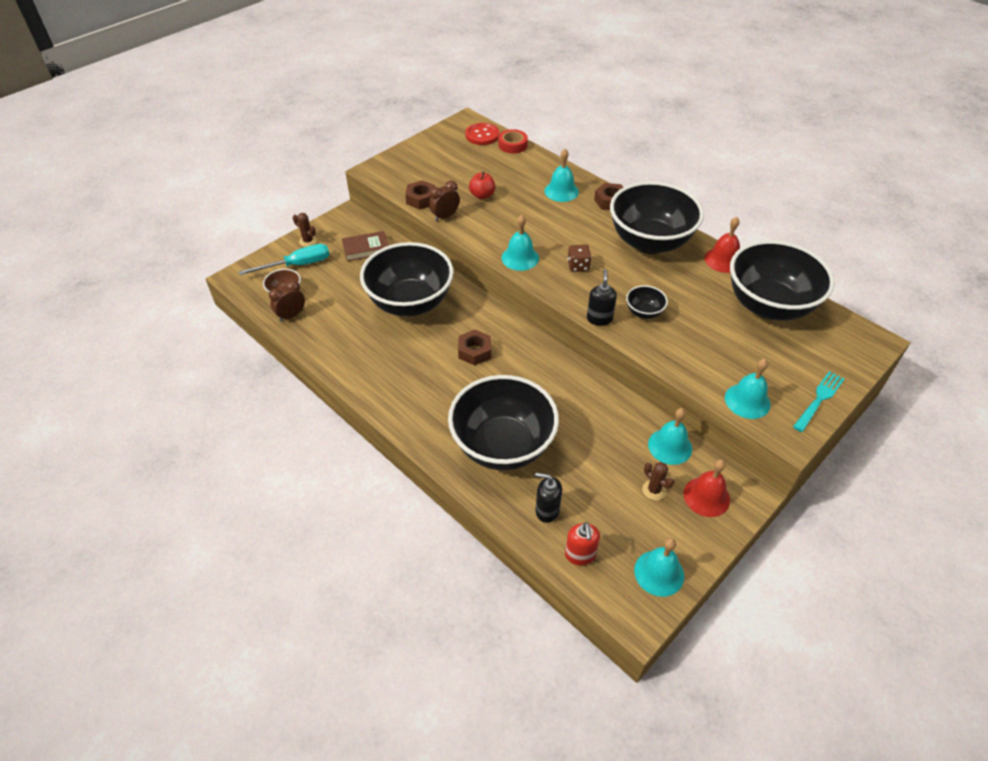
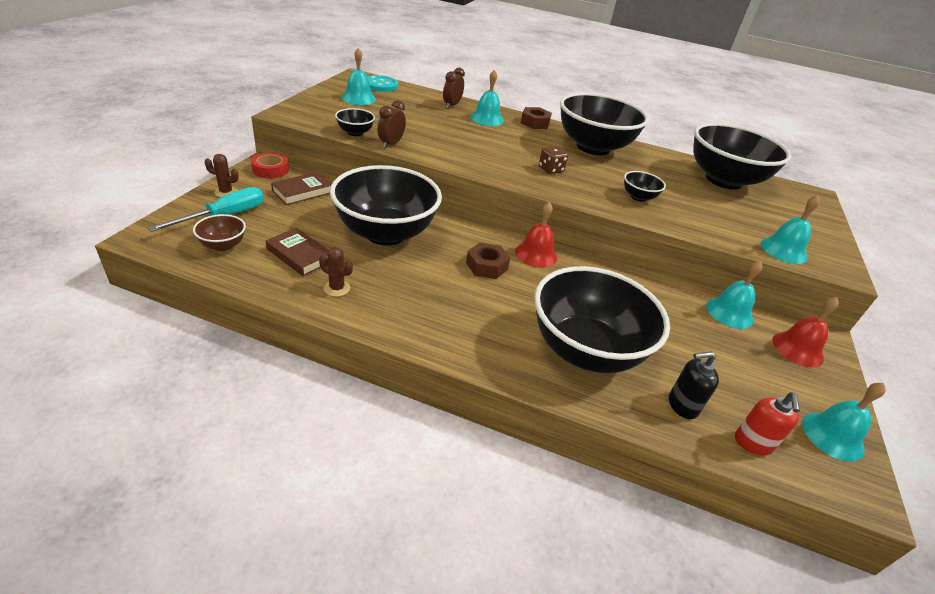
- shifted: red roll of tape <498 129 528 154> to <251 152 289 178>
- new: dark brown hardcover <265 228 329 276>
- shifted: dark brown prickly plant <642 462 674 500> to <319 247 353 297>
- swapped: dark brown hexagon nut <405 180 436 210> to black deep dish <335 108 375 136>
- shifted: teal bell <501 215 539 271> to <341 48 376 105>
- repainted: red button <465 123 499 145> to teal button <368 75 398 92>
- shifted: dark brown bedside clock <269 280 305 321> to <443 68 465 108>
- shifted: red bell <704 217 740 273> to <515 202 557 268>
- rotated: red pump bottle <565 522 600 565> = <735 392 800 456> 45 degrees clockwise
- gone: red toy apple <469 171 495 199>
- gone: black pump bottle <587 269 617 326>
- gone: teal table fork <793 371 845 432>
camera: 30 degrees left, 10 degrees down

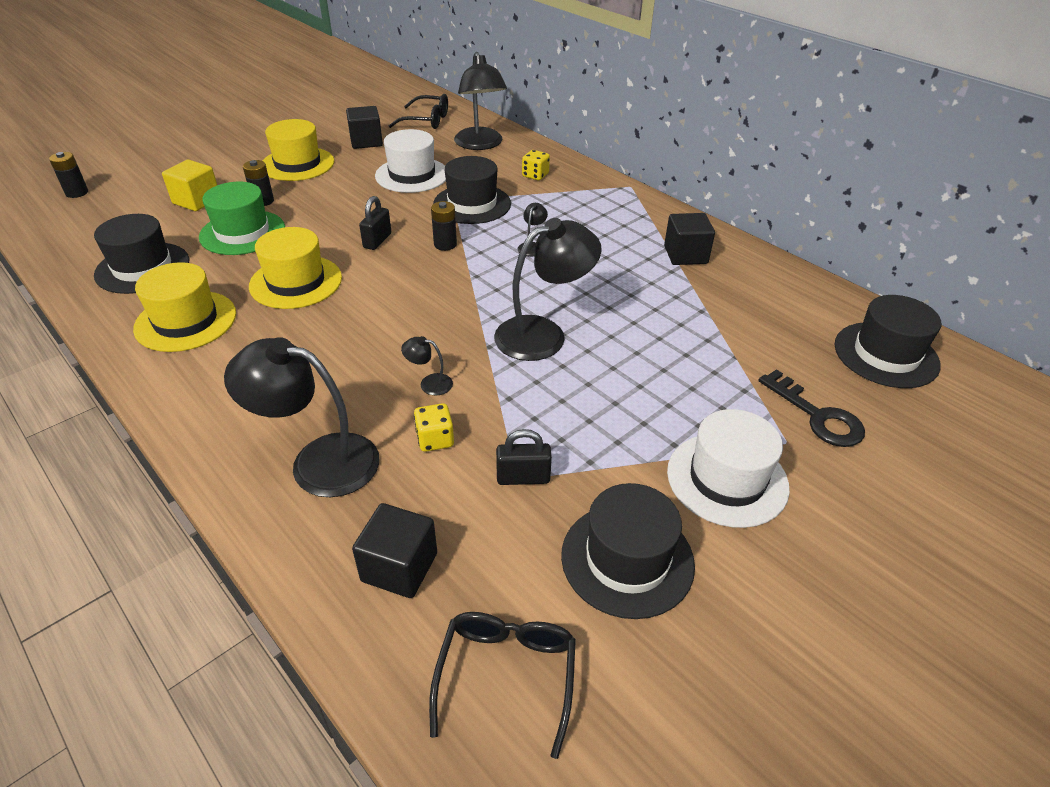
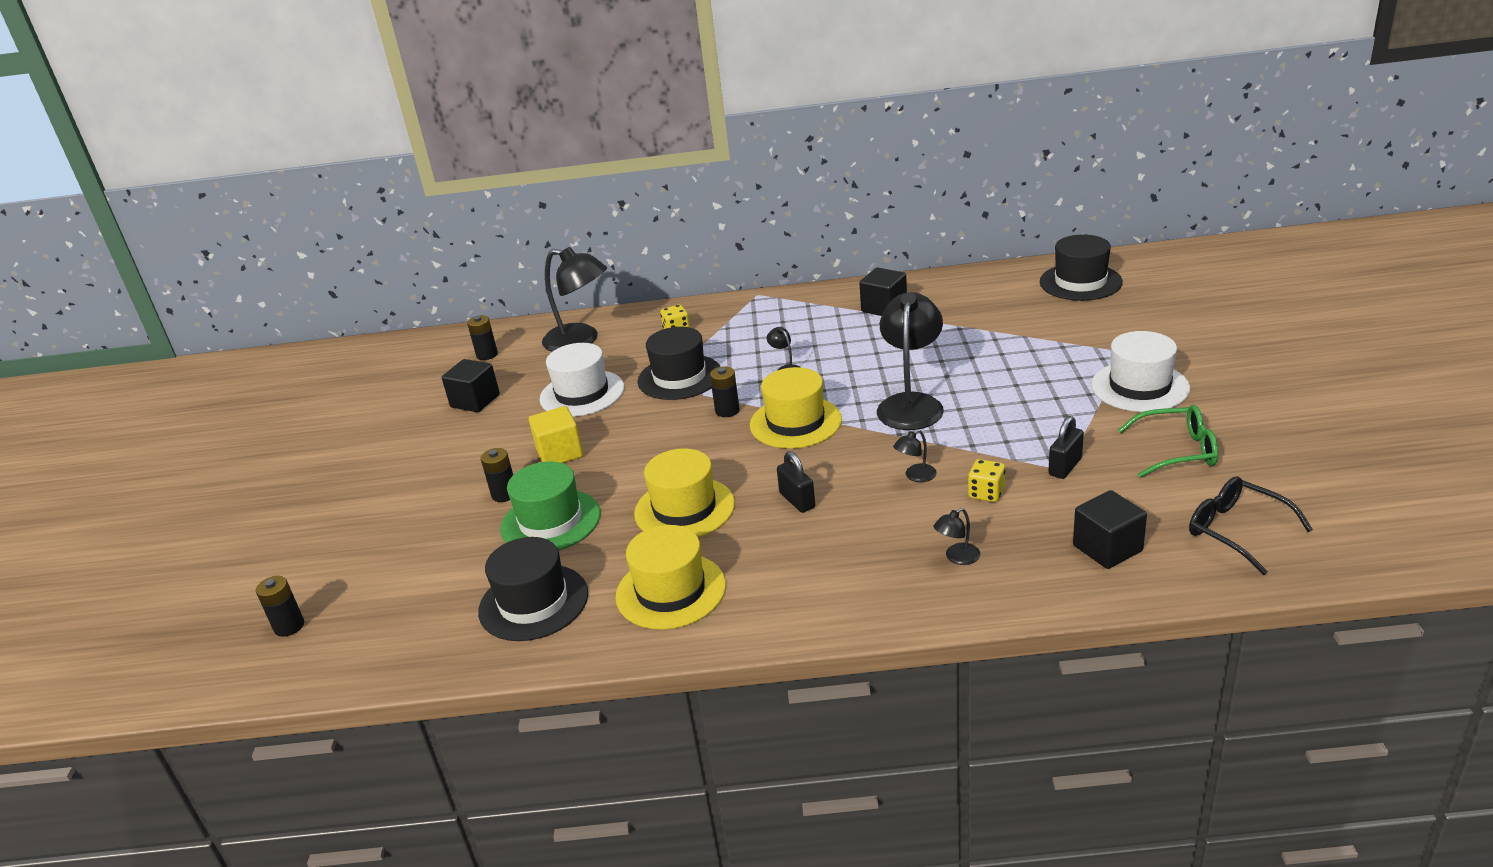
- swapped: black spectacles <389 94 448 129> to black power cell <467 315 498 360>
- shifted: yellow cube <162 159 217 211> to <529 406 583 463>
- shifted: yellow top hat <263 119 334 181> to <750 367 842 449>
- shifted: black padlock <359 196 391 250> to <777 451 815 513>
- scaled: black reading lamp <224 337 379 497> = <934 508 980 565> x0.43
- swapped: black top hat <561 483 695 619> to green spectacles <1118 405 1218 478>
- gone: black latchkey <759 369 865 447>
camera: 45 degrees left, 10 degrees down

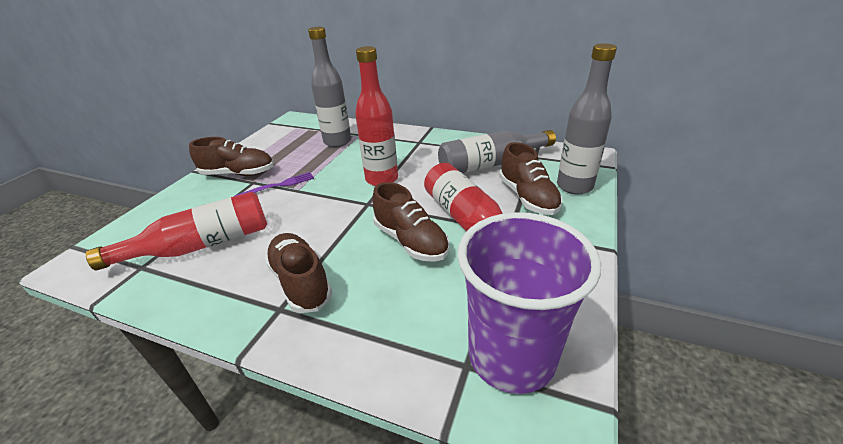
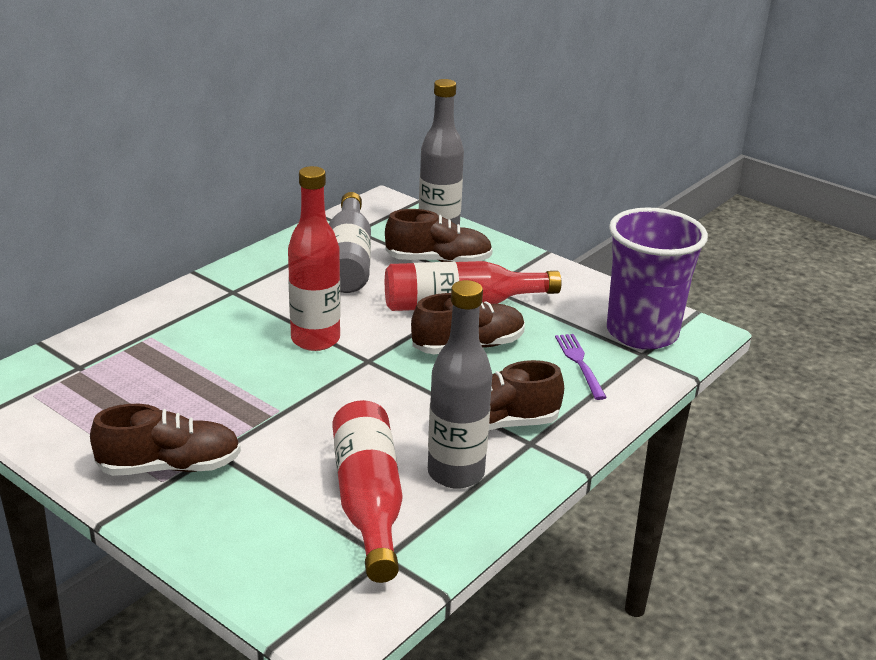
- rotated: dark brown shoe <189 137 274 176> = <90 404 241 476> 60 degrees clockwise
- shifted: gray bottle <308 27 351 147> to <428 280 492 489>
- shifted: royal purple table fork <235 172 314 196> to <555 334 607 400>
camera: 75 degrees left, 5 degrees down

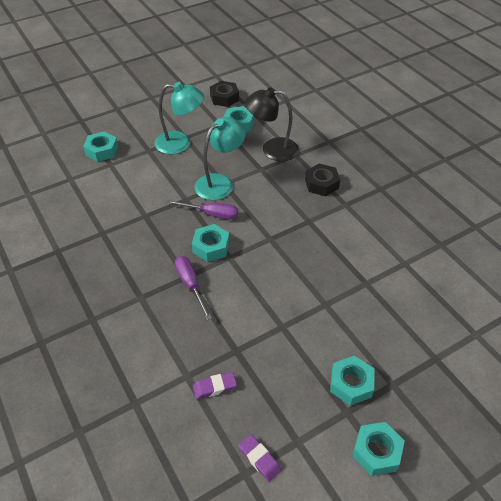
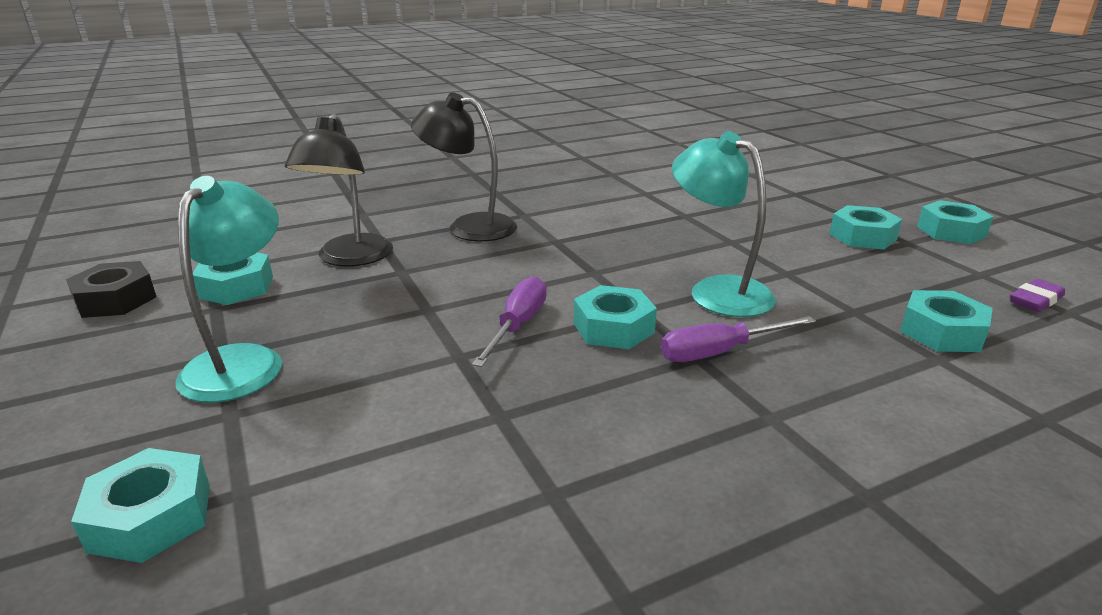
- swapped: black hexagon nut <305 163 340 196> to black reading lamp <411 92 517 241>
- shifted: teal reading lamp <194 117 246 200> to <672 131 776 317>
- swapped: royal purple eraser <193 372 237 399> to teal hexagon nut <900 290 993 352>
camera: 85 degrees left, 20 degrees down

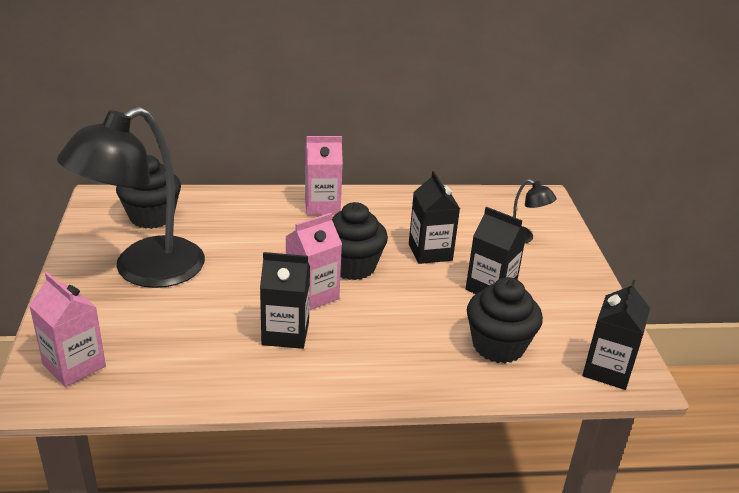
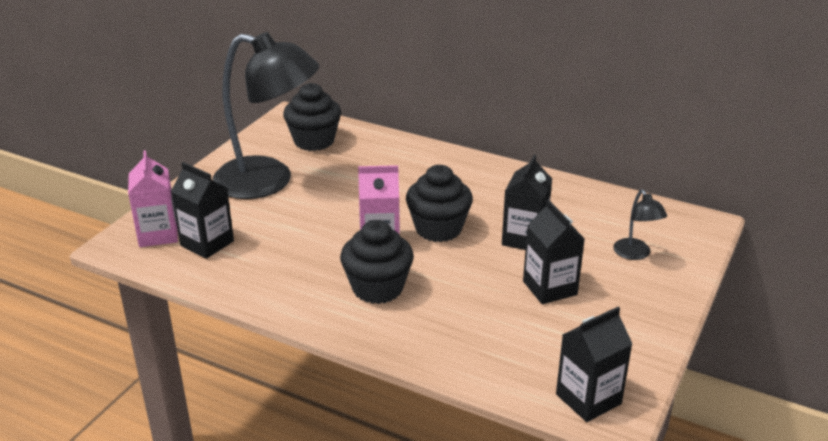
- shifted: black juice carton <260 252 310 349> to <171 162 234 259>
- rotated: black reading lamp <57 107 205 288> = <212 32 319 199> 150 degrees counterclockwise
- shifted: black cupcake <467 277 543 363> to <340 220 414 304>
- gone: pink juice carton <305 136 343 215>
camera: 35 degrees right, 0 degrees up

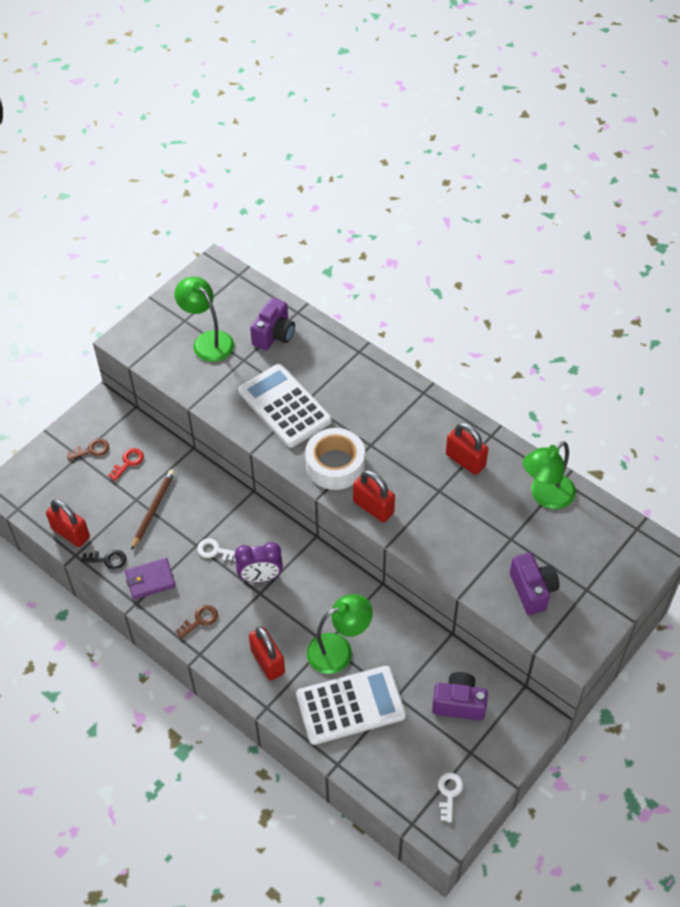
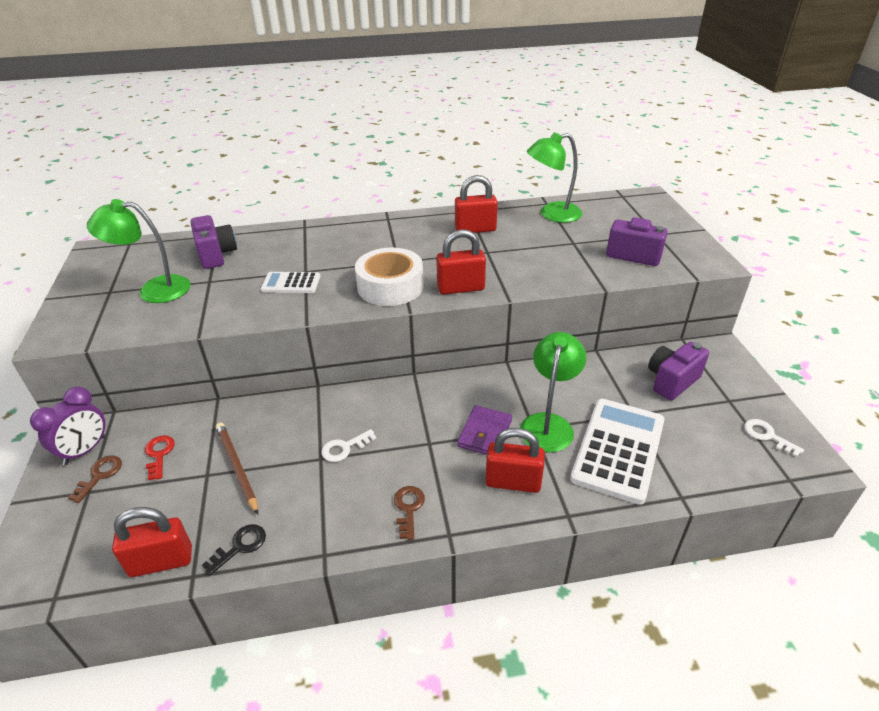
- shifted: royal purple bedside clock <235 542 283 582> to <30 387 106 465>
- scaled: white adding machine <238 364 332 448> = <261 272 320 293> x0.52
- shifted: royal purple card wallet <125 558 176 600> to <457 405 512 455>
- rotated: green reading lamp <523 441 576 509> = <527 132 582 223> 75 degrees clockwise
camera: 50 degrees left, 15 degrees down

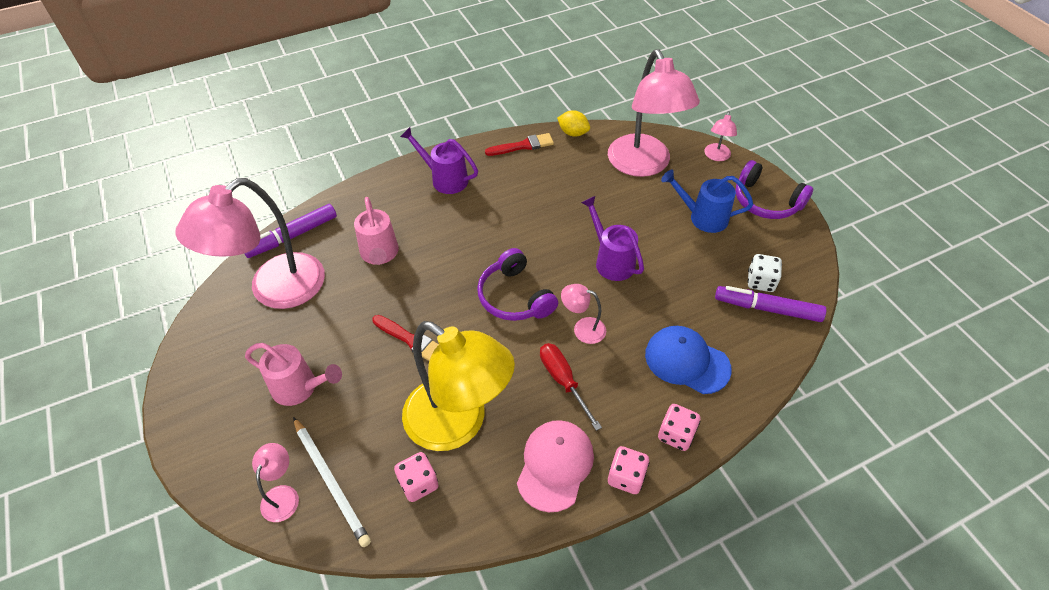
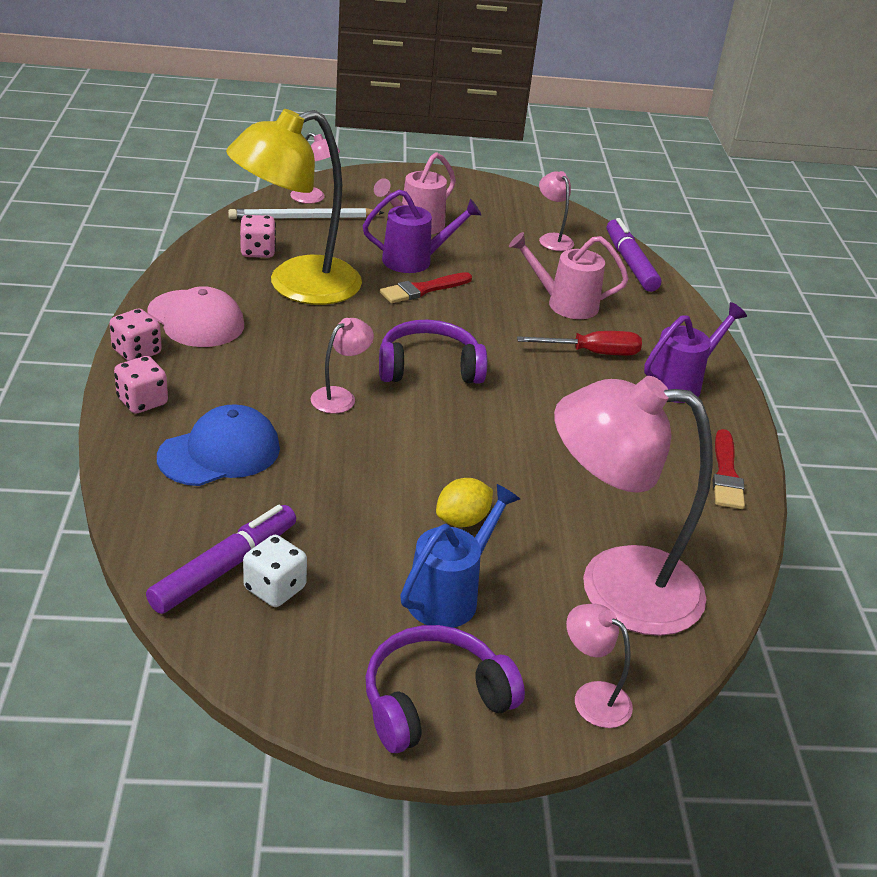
- shifted: royal purple watering can <581 196 644 281> to <363 190 481 273>
- shifted: yellow citrus fruit <557 110 590 137> to <436 478 493 527>
- shifted: red screwdriver <540 343 602 431> to <517 331 642 356>
- scaled: pink reading lamp <175 178 325 309> = <539 171 574 251> x0.43
camera: 110 degrees right, 15 degrees down

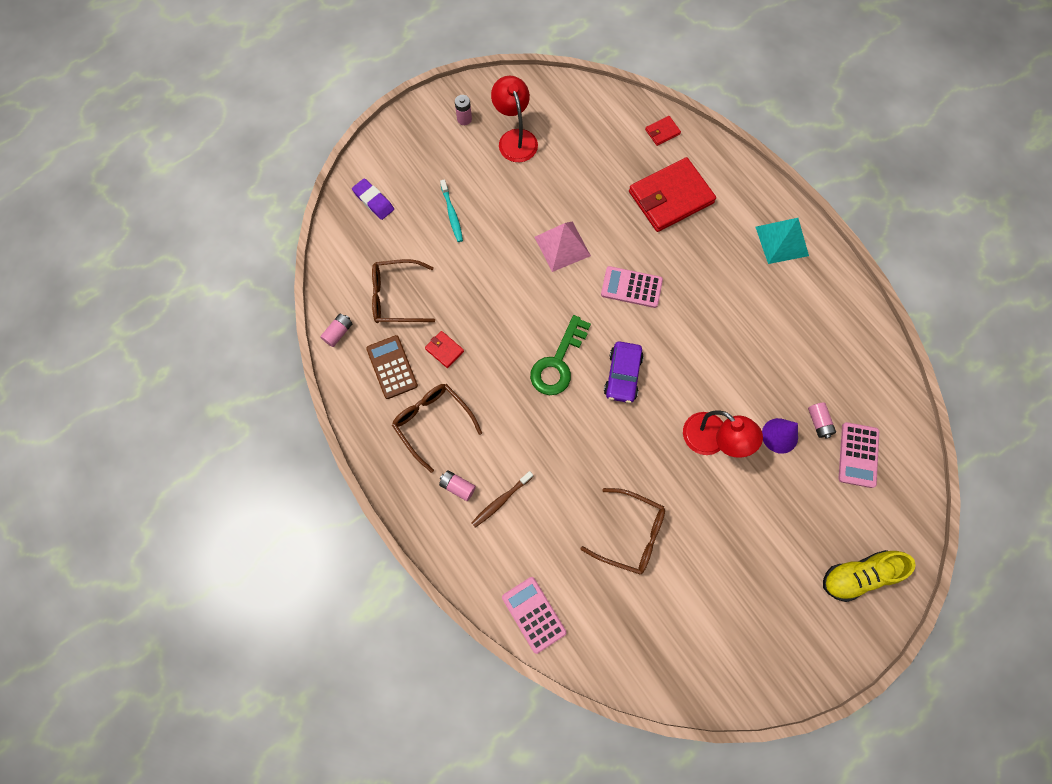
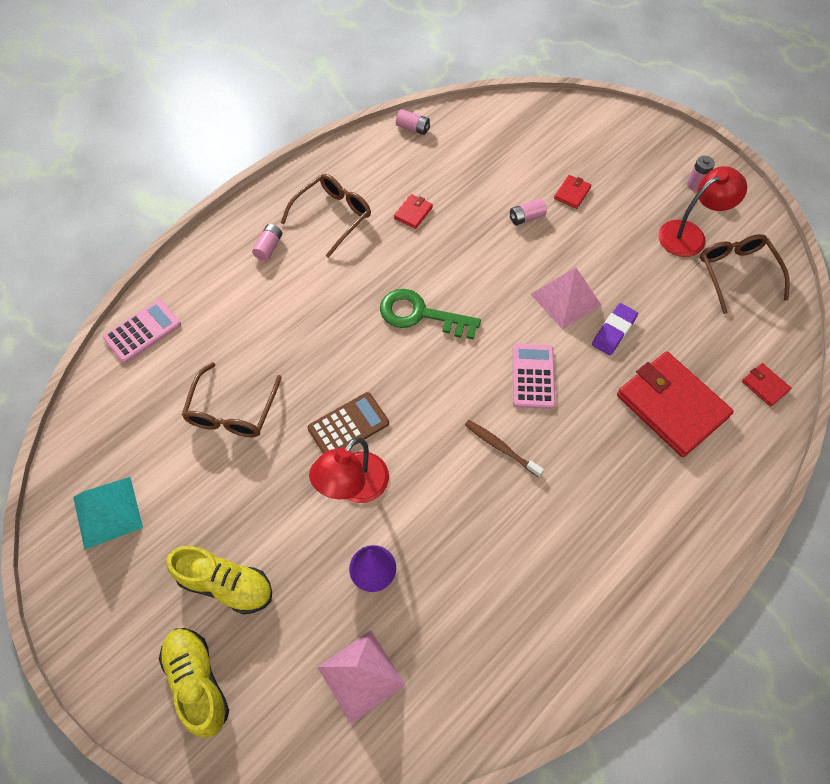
- shifted: teal pyramid shape <755 218 809 264> to <73 477 143 550>
- new: yellow shoe <166 546 272 615>
- shifted: dark brown adding machine <366 335 418 399> to <308 392 389 454>
- swapped: pink adding machine <839 422 879 488> to pink pyramid shape <317 630 405 724>
- shifted: dark brown dental brush <471 471 533 528> to <465 420 544 478>
- shifted: pink power cell <808 402 836 439> to <510 198 547 225>
- swapped: teal dental brush <440 179 463 242> to red card wallet <554 175 591 209>
- shifted: royal purple eraser <352 178 394 220> to <592 303 638 355>
- shifted: dark brown spectacles <372 259 435 323> to <700 234 790 314>
- gone: royal purple car <604 341 644 403>
camera: 80 degrees right, 10 degrees down

